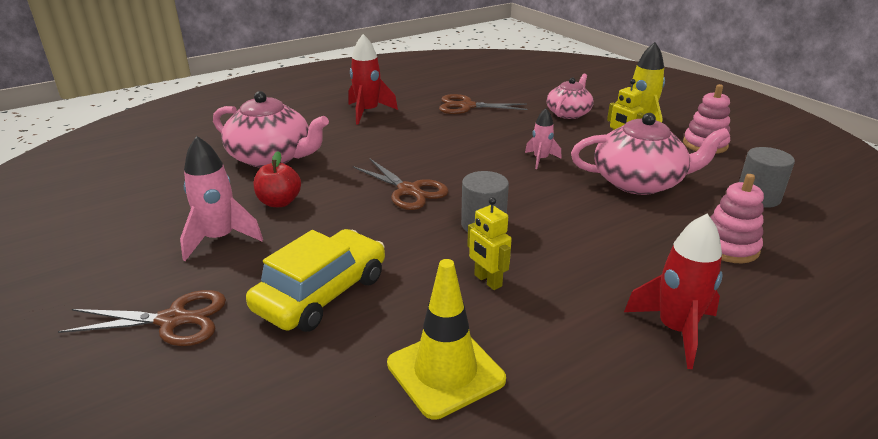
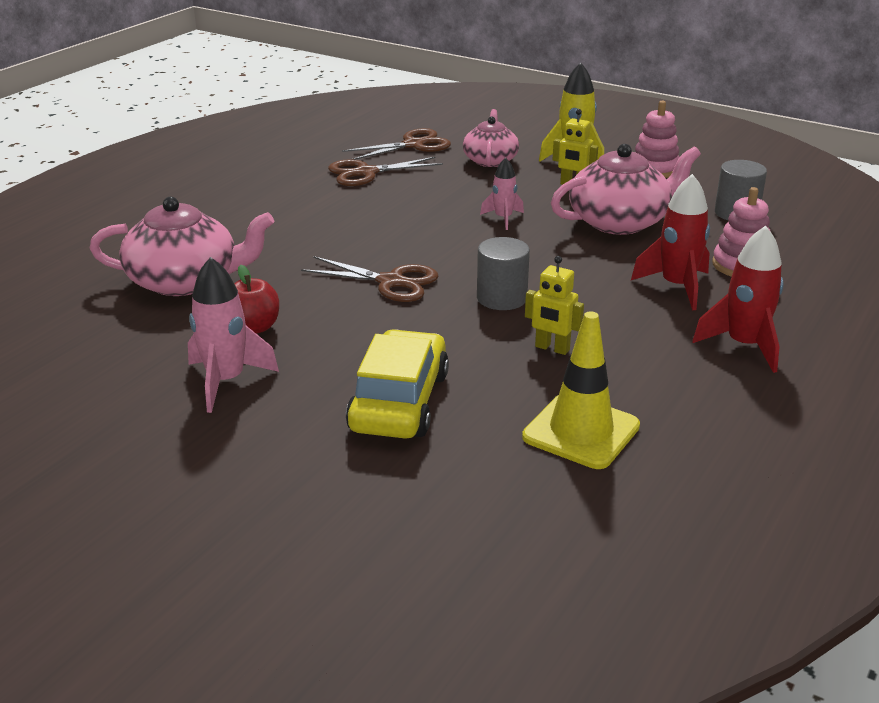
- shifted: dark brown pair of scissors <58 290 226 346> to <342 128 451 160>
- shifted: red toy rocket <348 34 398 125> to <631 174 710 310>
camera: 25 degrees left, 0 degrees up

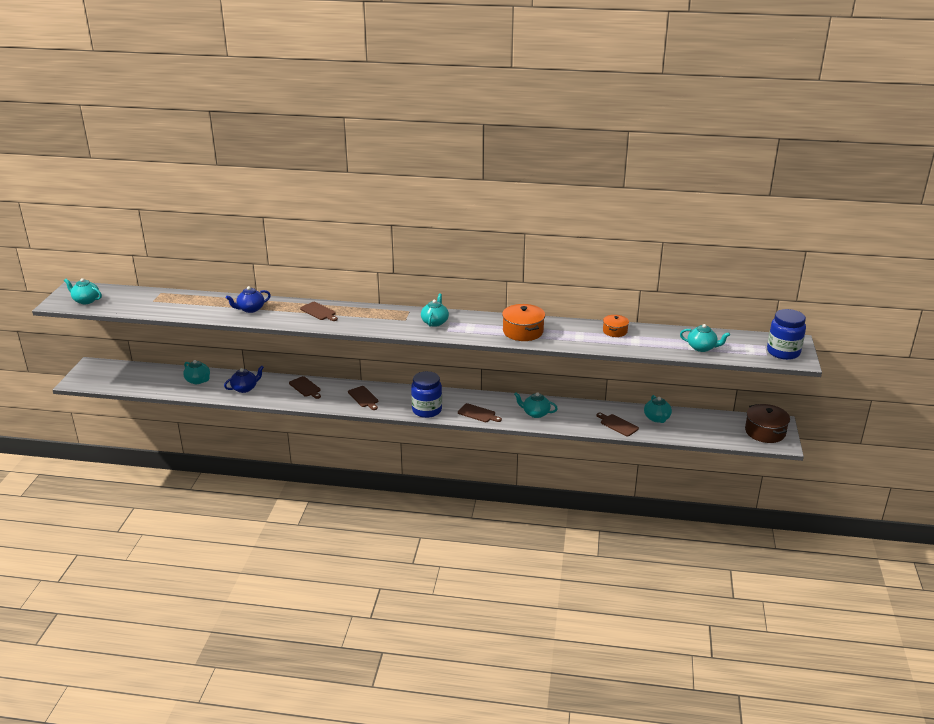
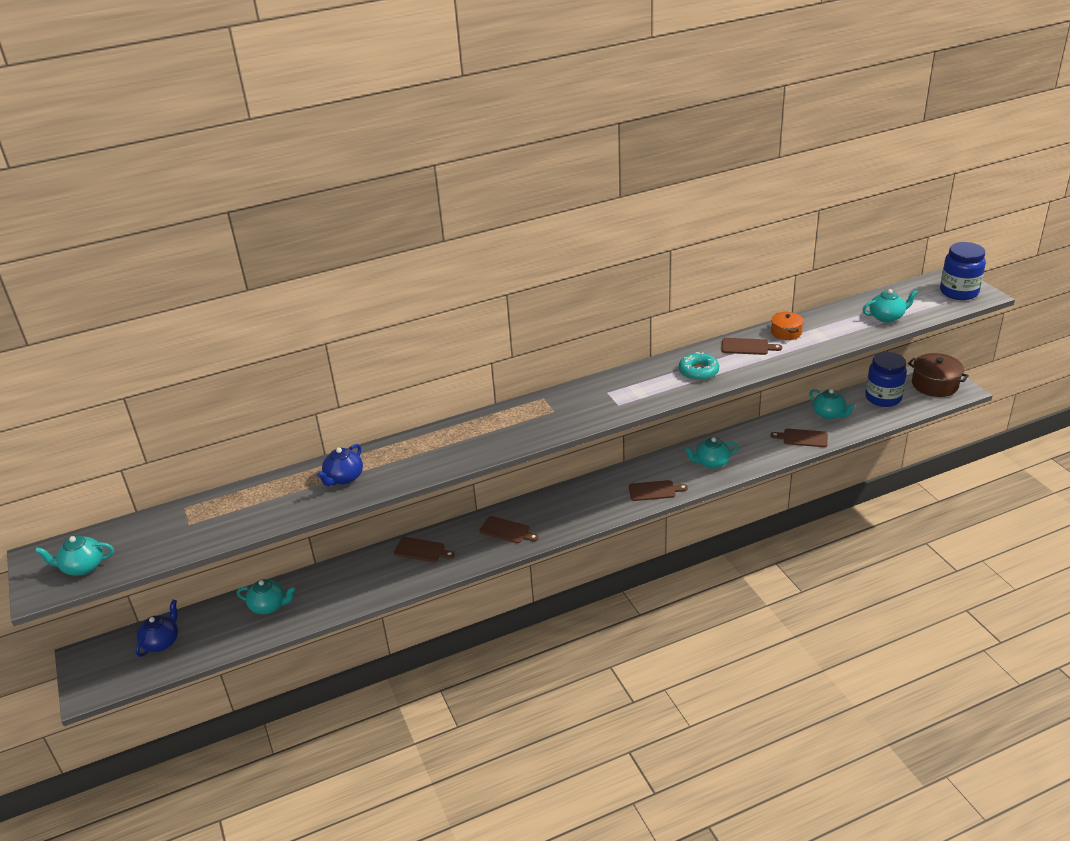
- shifted: royal blue china teapot <224 366 264 393> to <136 600 178 657>
- swapped: bright orange stockpot <502 304 545 341> to teal doughnut <679 352 719 381>
- shifted: dark brown chopping board <300 302 338 321> to <721 338 782 355>
- shifted: royal blue jam jar <411 371 442 418> to <865 352 907 407>
- gone: teal china teapot <421 293 449 327>
camera: 30 degrees left, 5 degrees up

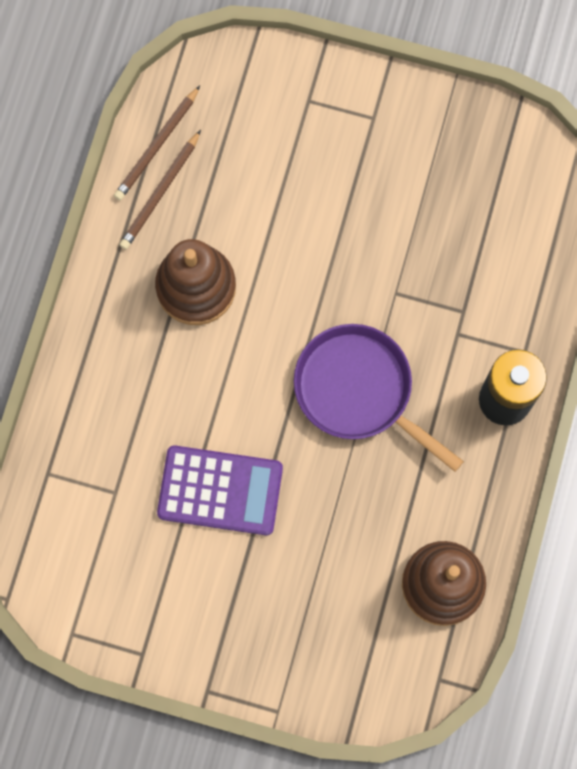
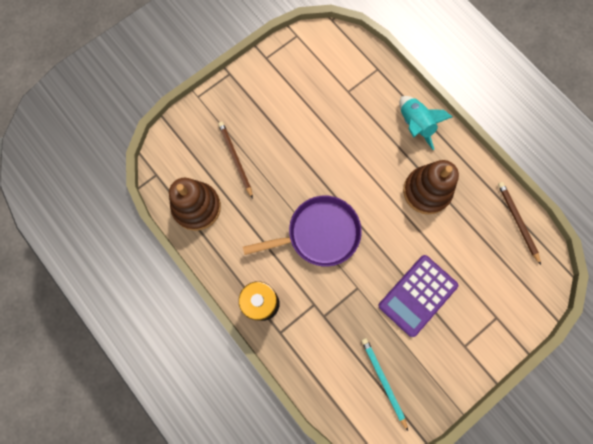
- shifted: dark brown pencil <119 130 201 249> to <218 122 253 199>
- new: teal pencil <361 338 408 431>
- shifted: royal purple adding machine <157 445 283 535> to <378 255 458 337>
- new: teal toy rocket <399 96 453 150>
camera: 125 degrees right, 0 degrees up

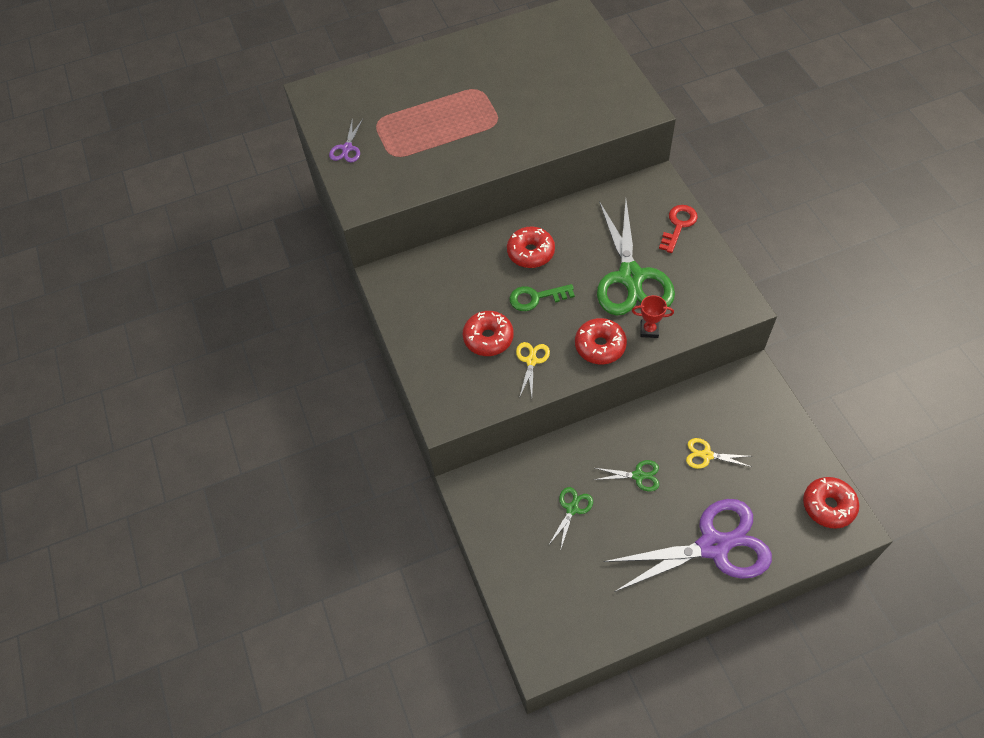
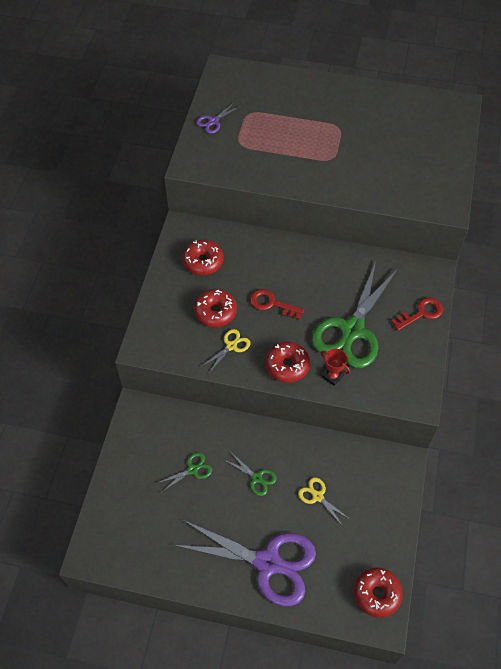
- shifted: red doughnut <507 227 555 268> to <182 240 224 275>
- repainted: green latchkey <509 284 575 311> to red latchkey <250 289 304 320>
camera: 30 degrees right, 0 degrees up

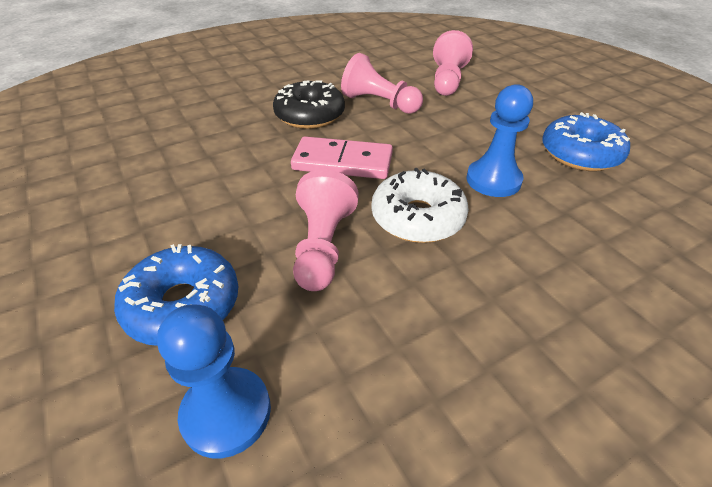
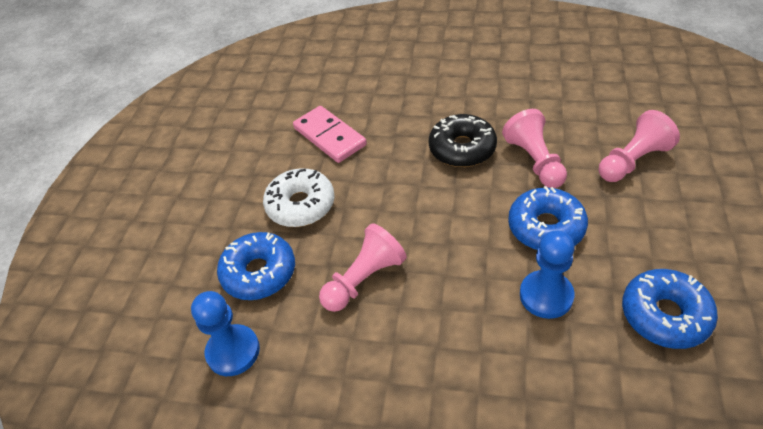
- shifted: white doughnut <372 168 469 243> to <263 169 335 227>
- shifted: pink domino <291 136 393 179> to <293 106 367 163>
- new: royal blue doughnut <508 186 588 250>
camera: 45 degrees right, 5 degrees up

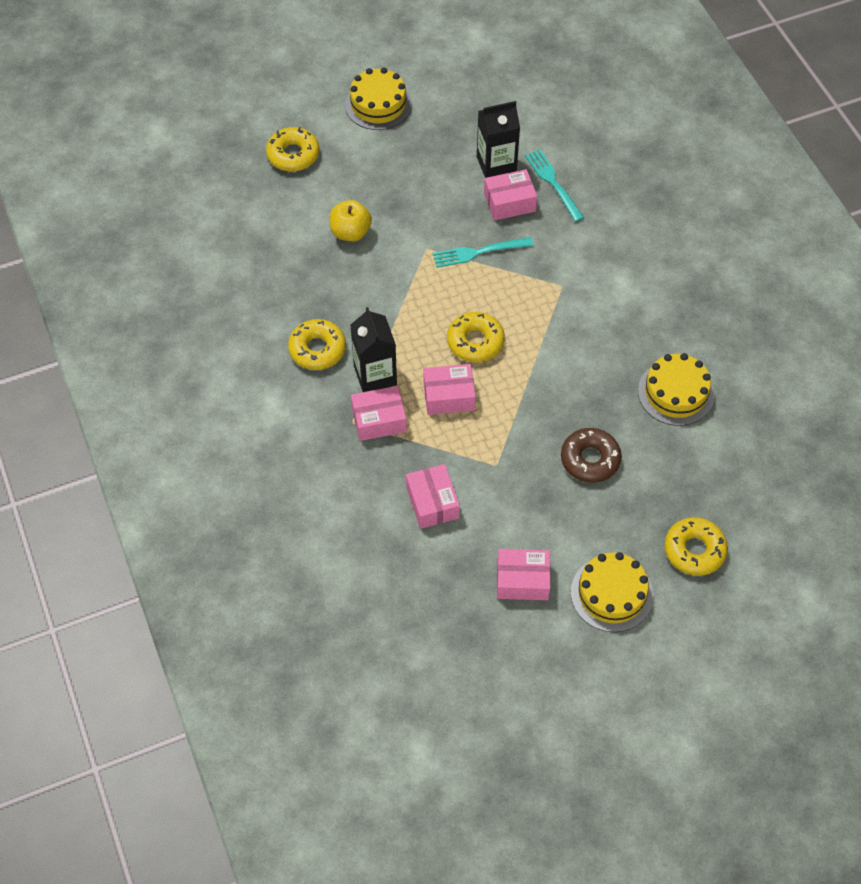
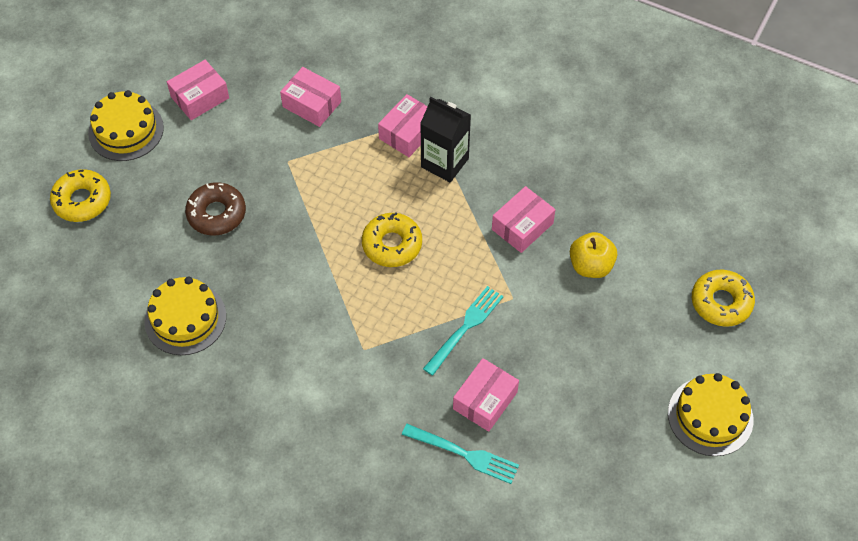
- shifted: pink package <423 364 476 415> to <492 186 556 253>
- gone: yellow doughnut <288 319 346 370>
- gone: black juice carton <477 101 520 178>
camera: 140 degrees right, 0 degrees up

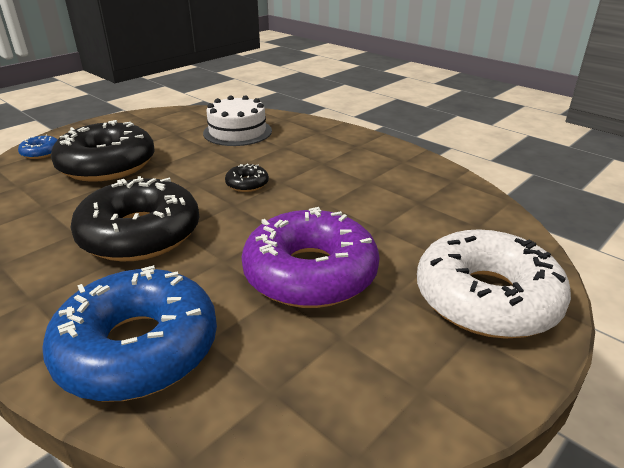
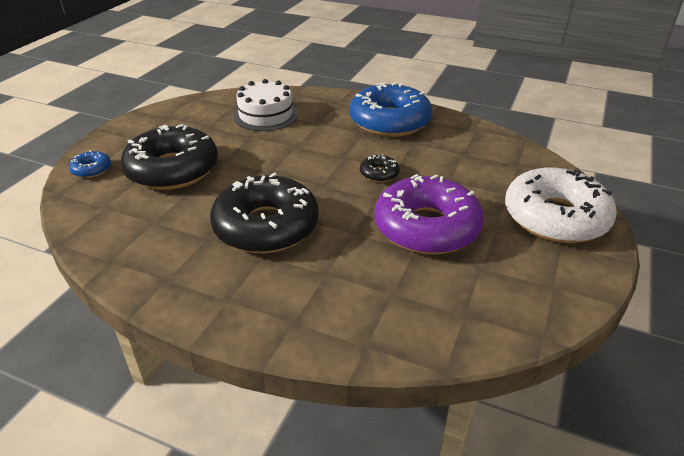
- shifted: royal blue doughnut <42 265 217 402> to <350 82 432 137>
- shifted: black doughnut <225 163 269 192> to <360 154 400 182>
camera: 20 degrees left, 5 degrees up

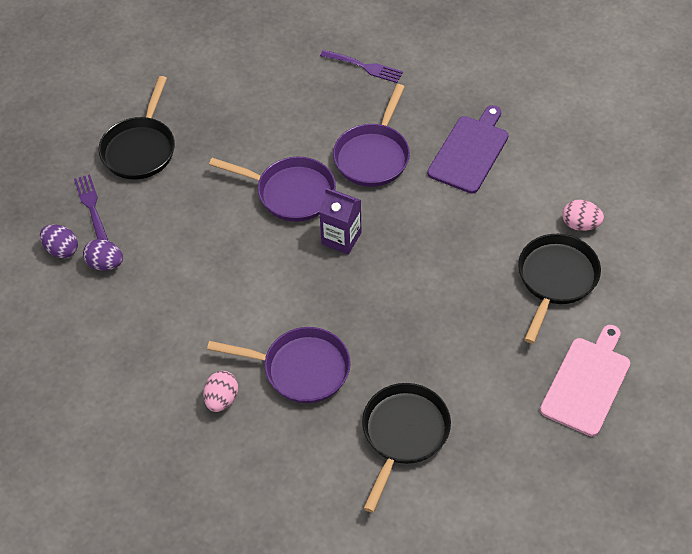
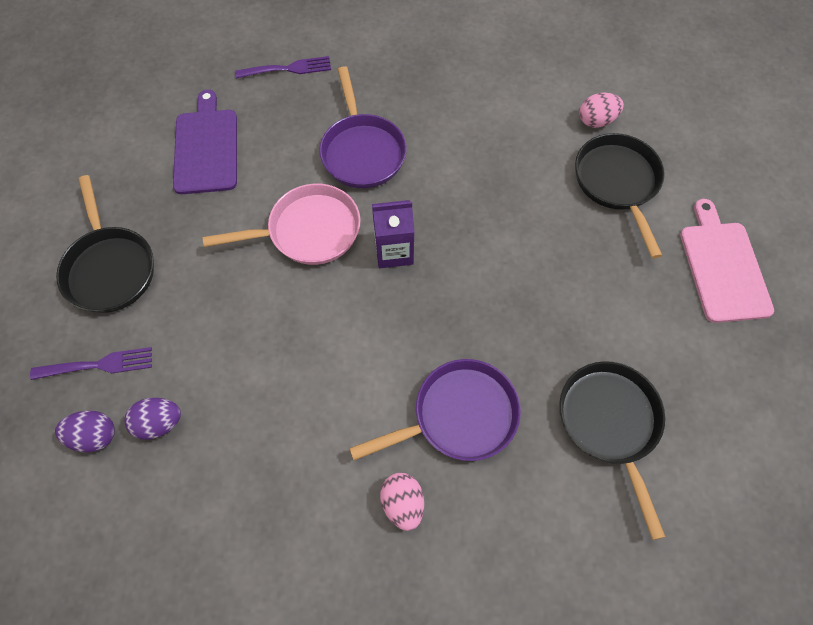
- rotated: royal purple table fork <74 174 108 240> = <30 347 152 380> 135 degrees clockwise
- shifted: royal purple chopping board <427 105 509 194> to <173 90 237 194>
- repainted: royal purple skillet <209 157 336 222> to pink skillet <203 184 360 265>
camera: 35 degrees left, 10 degrees up

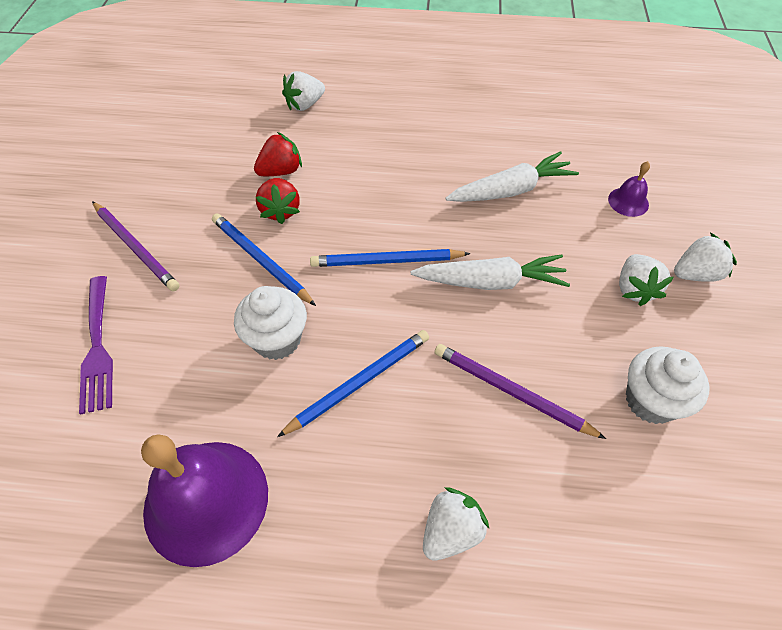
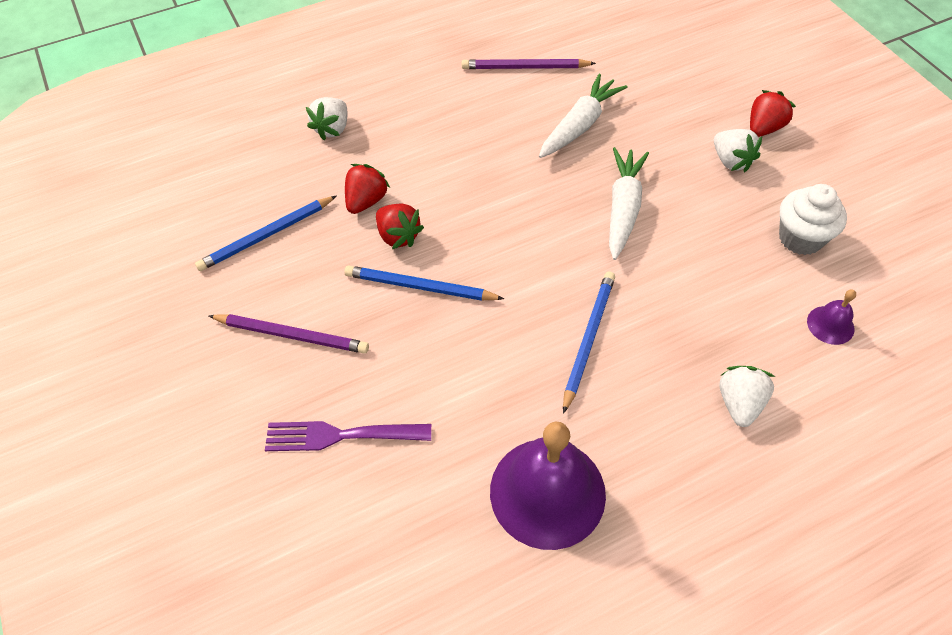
- shifted: royal blue pencil <310 249 470 267> to <195 196 336 271>
- rotated: royal purple table fork <79 276 113 415> = <265 421 431 451> 135 degrees clockwise
- shifted: royal purple pencil <434 344 606 439> to <462 59 596 69>
- rotated: white toy carrot <411 254 570 290> = <609 147 649 260> 45 degrees counterclockwise
- repainted: white berry <674 233 737 282> to red berry <750 90 796 137>
- shifted: royal purple bell <608 161 650 217> to <807 290 856 345>
- gone: white cupcake <234 286 307 360>
camera: 30 degrees left, 0 degrees up

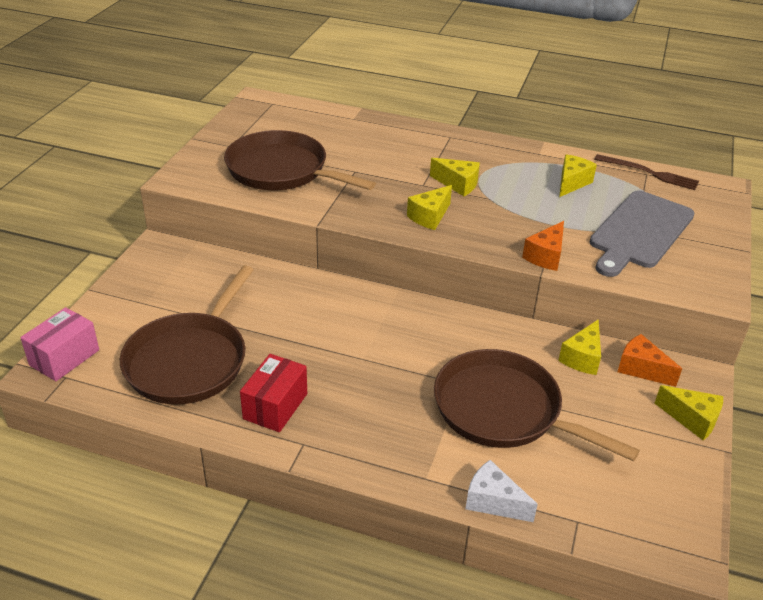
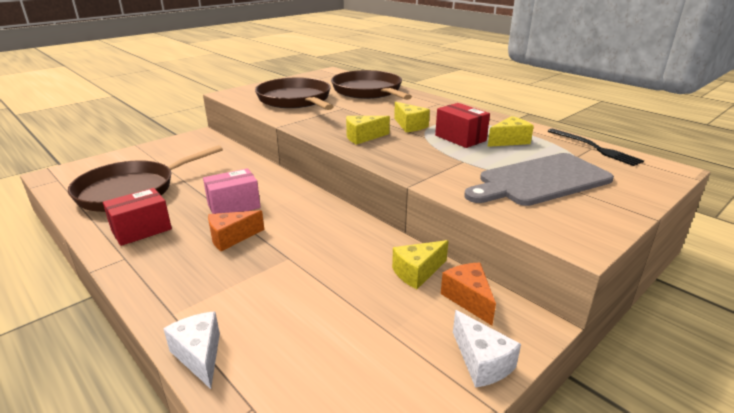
- shifted: pink package <20 307 99 381> to <203 168 261 214>
- shifted: bright orange cheese <522 221 564 271> to <208 210 264 252>
- shifted: dark brown skillet <434 349 640 461> to <331 70 412 100>
- new: red package <435 103 490 148>
- repainted: yellow cheese <654 385 723 440> to white cheese <453 310 521 388>
- repainted: dark brown table fork <594 154 699 190> to black table fork <548 129 644 166>
camera: 30 degrees right, 10 degrees down

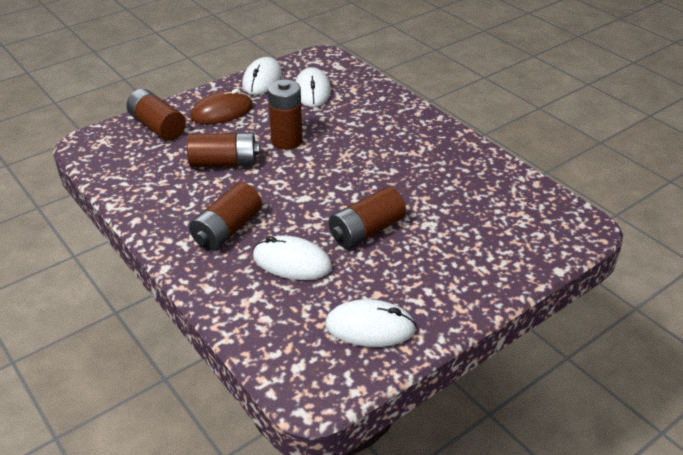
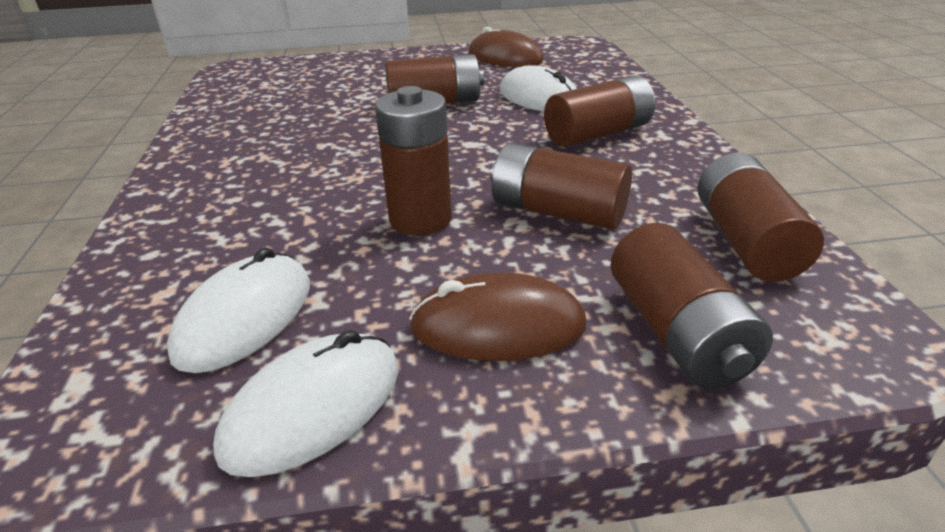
- repainted: white PC mouse <325 299 417 347> to dark brown PC mouse <469 27 544 67>
- new: dark brown power cell <698 153 824 282>
camera: 150 degrees left, 5 degrees down

